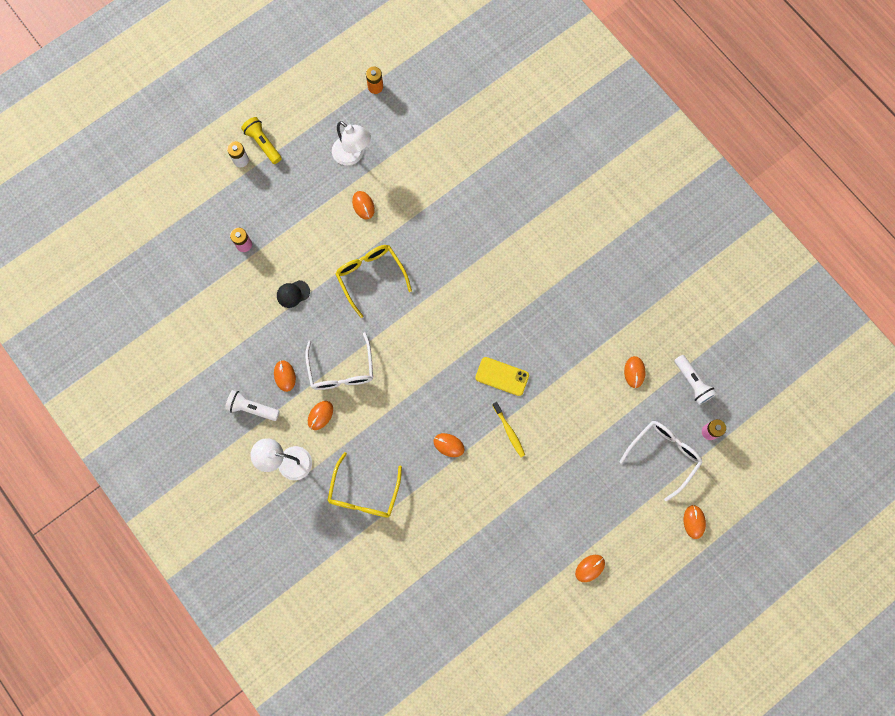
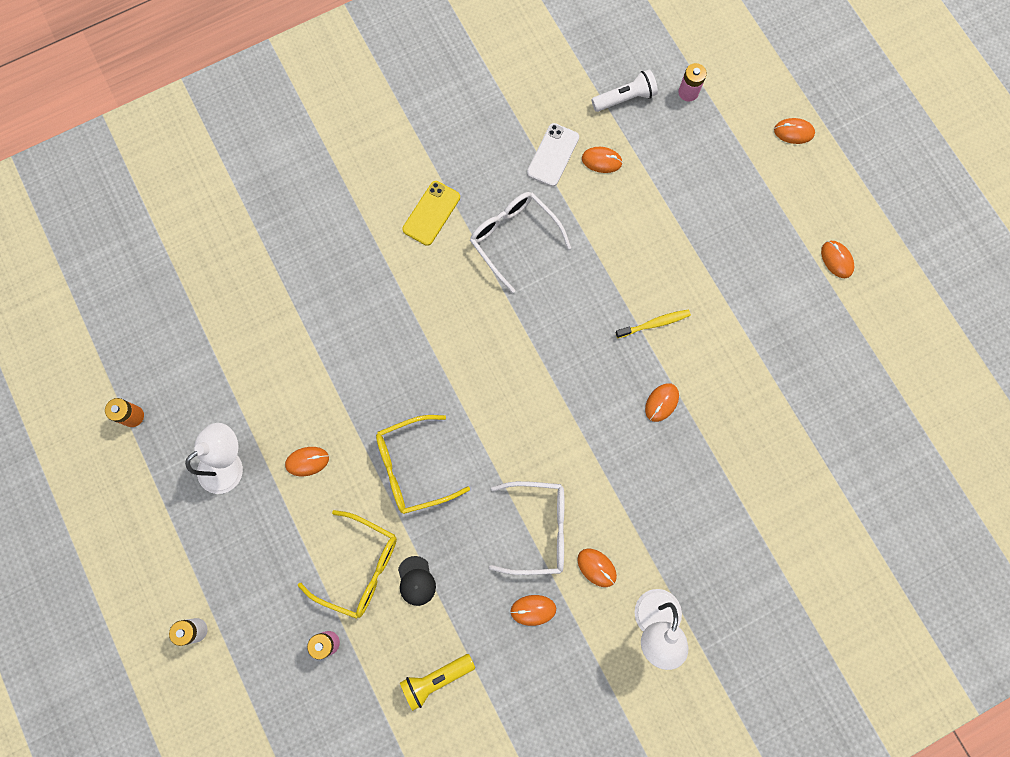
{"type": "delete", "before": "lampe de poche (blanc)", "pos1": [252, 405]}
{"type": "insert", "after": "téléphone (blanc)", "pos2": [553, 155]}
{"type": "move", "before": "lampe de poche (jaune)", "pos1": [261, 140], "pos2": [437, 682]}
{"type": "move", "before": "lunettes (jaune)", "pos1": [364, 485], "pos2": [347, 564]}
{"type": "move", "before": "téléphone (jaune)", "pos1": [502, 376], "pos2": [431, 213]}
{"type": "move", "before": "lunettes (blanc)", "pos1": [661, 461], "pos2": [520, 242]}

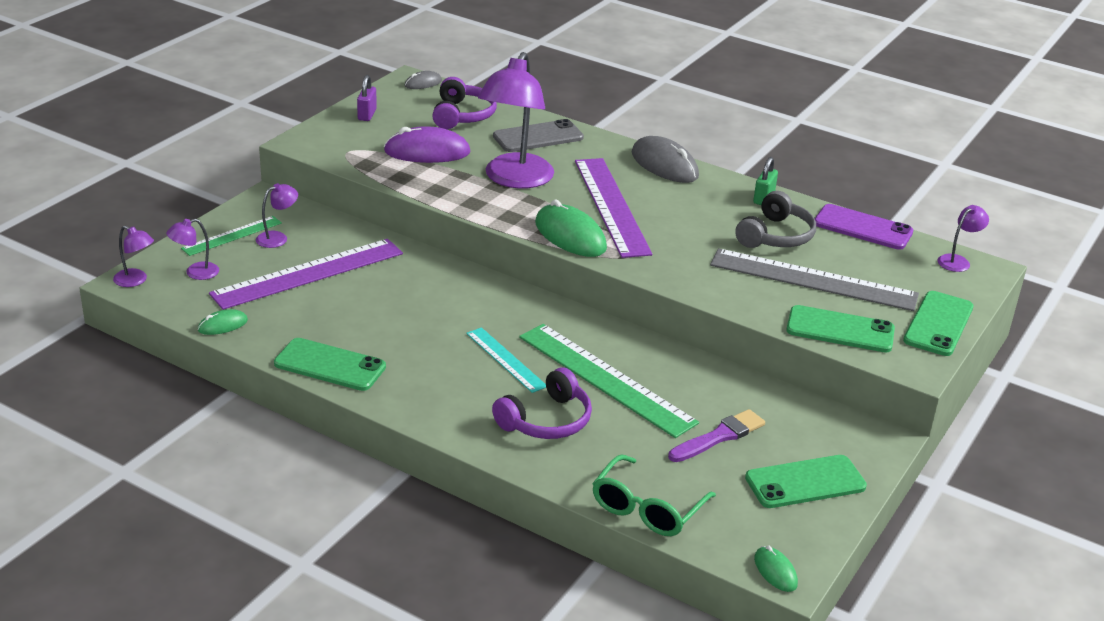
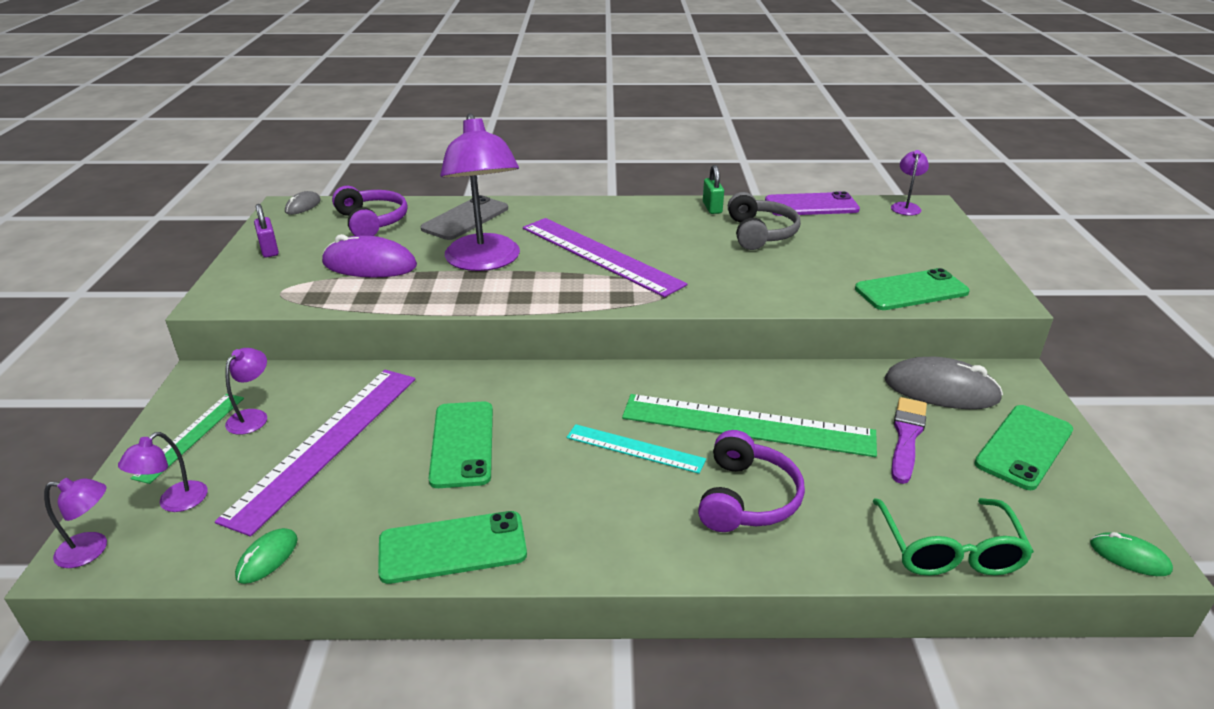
{"type": "delete", "before": "souris (vert)", "pos1": [571, 228]}
{"type": "delete", "before": "règle (gris)", "pos1": [814, 279]}
{"type": "move", "before": "souris (gris)", "pos1": [665, 159], "pos2": [943, 383]}
{"type": "move", "before": "téléphone (vert)", "pos1": [938, 323], "pos2": [461, 444]}
{"type": "rotate", "before": "souris (violet)", "pos1": [427, 144], "pos2": [369, 255], "turn": 45}

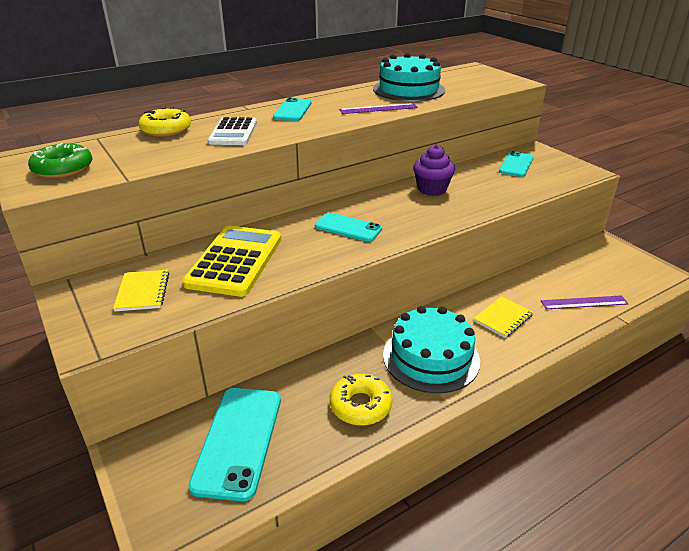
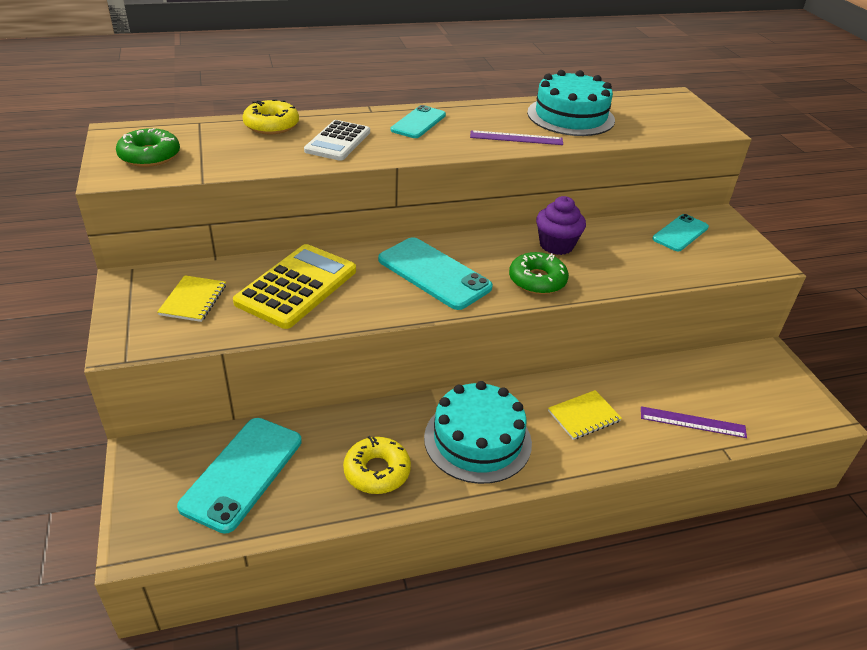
{"type": "insert", "after": "beignet (vert)", "pos2": [539, 273]}
{"type": "resize", "before": "téléphone (turquoise)", "pos1": [348, 227], "pos2": [435, 273], "scale": 1.59}

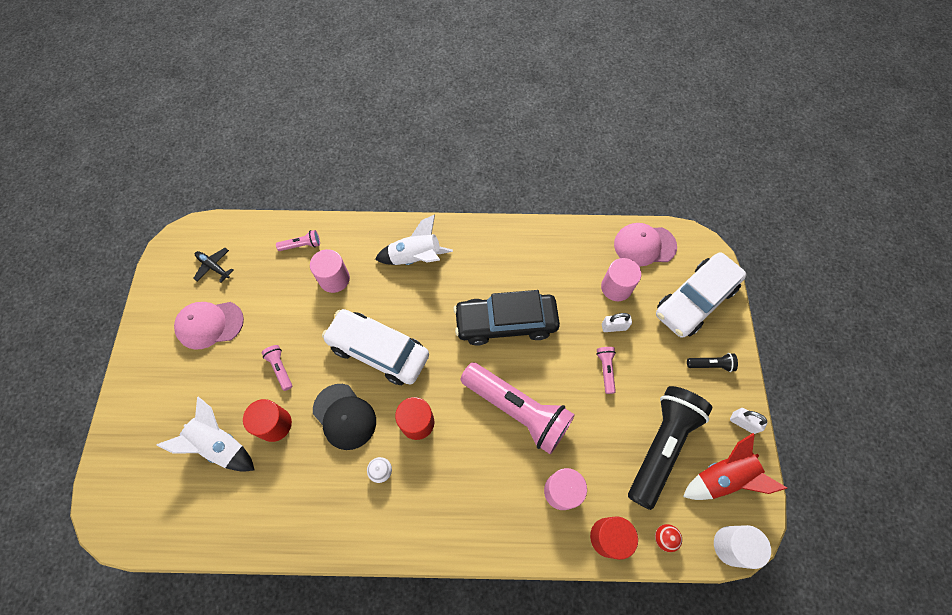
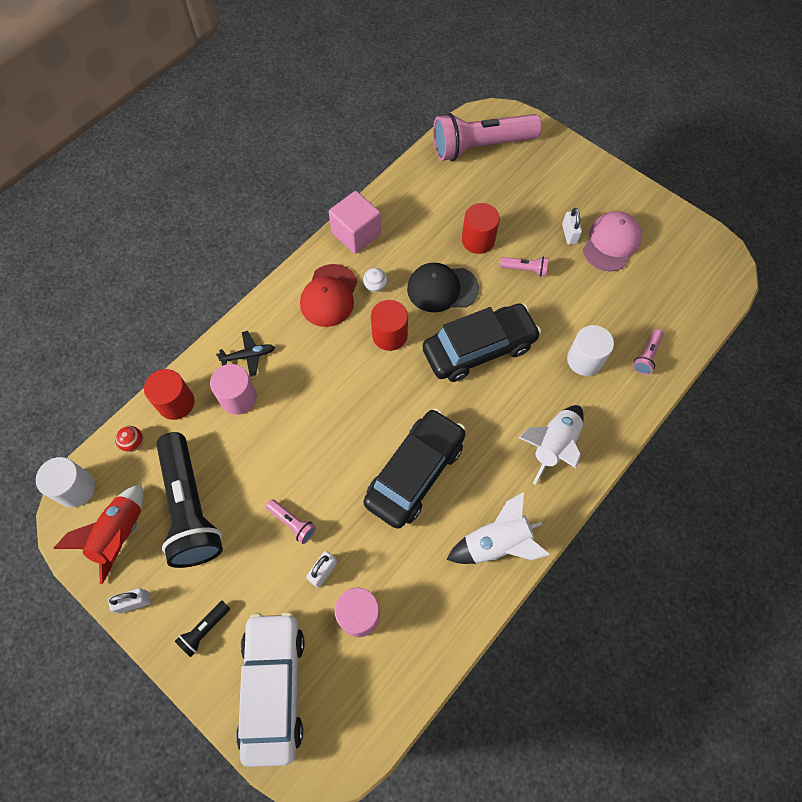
{"type": "delete", "before": "casquette (rose)", "pos1": [645, 244]}
{"type": "insert", "after": "casquette (rouge)", "pos2": [328, 295]}
{"type": "insert", "after": "cube (rose)", "pos2": [355, 222]}
{"type": "insert", "after": "cadenas (blanc)", "pos2": [572, 226]}
{"type": "move", "before": "fusée (blanc)", "pos1": [205, 433], "pos2": [498, 528]}
{"type": "move", "before": "avion (noir)", "pos1": [213, 265], "pos2": [245, 354]}
{"type": "move", "before": "lampe de poche (rose)", "pos1": [518, 408], "pos2": [487, 137]}
{"type": "recolor", "before": "cylindre (rose)", "after": "cylindre (blanc)", "pos1": [330, 271], "pos2": [590, 350]}
{"type": "recolor", "before": "voiture (blanc)", "after": "voiture (noir)", "pos1": [375, 347], "pos2": [482, 342]}

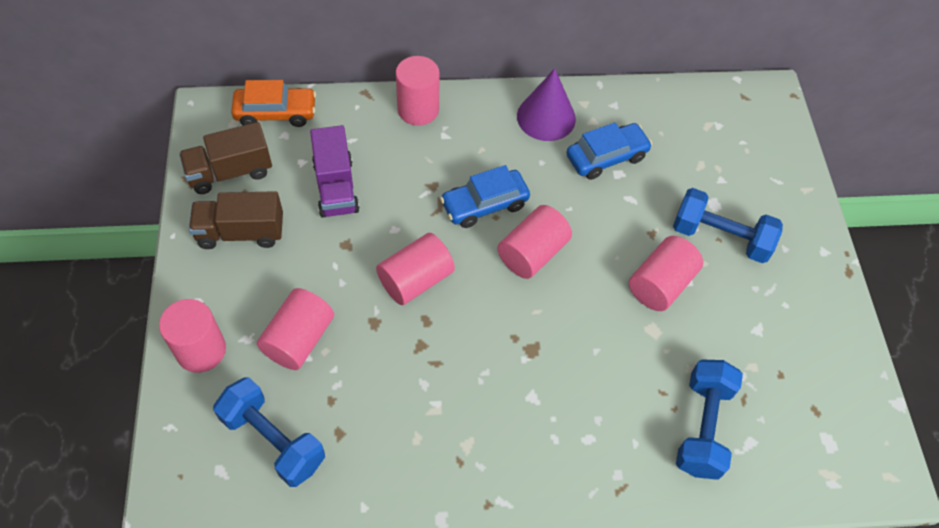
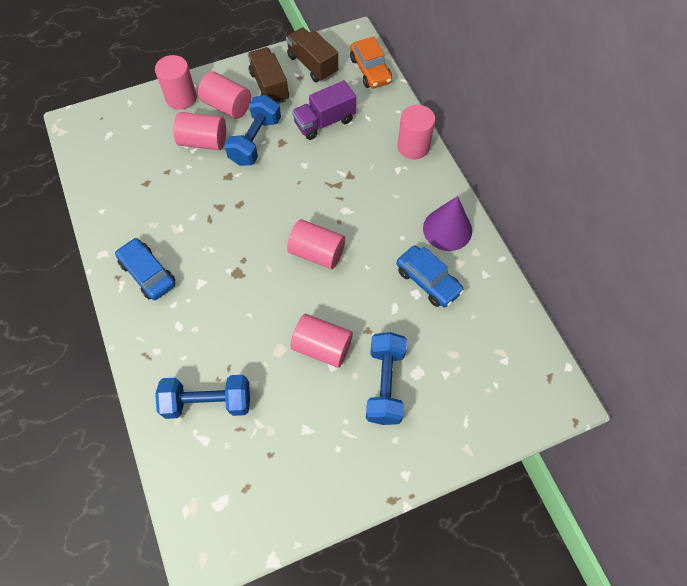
{"type": "move", "before": "haltère (bleu)", "pos1": [269, 432], "pos2": [252, 130]}
{"type": "move", "before": "cylindre (rose)", "pos1": [415, 269], "pos2": [224, 95]}
{"type": "move", "before": "voiture (bleu)", "pos1": [485, 196], "pos2": [145, 269]}

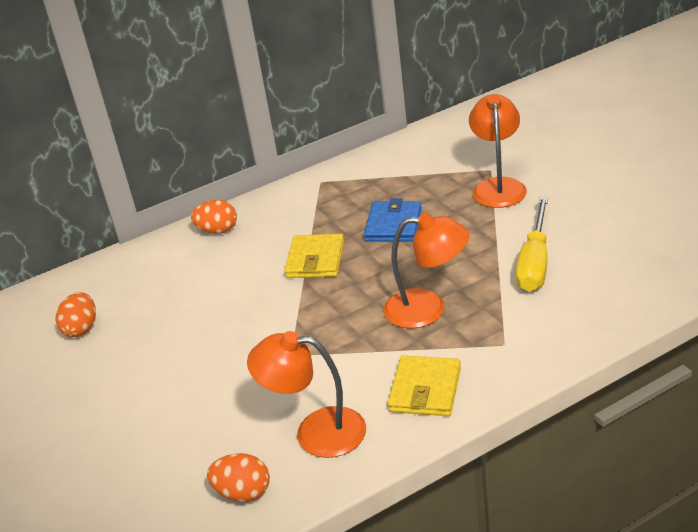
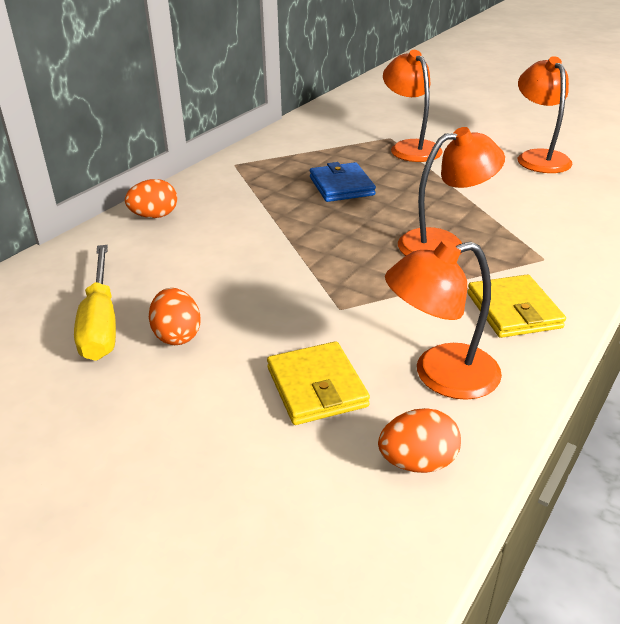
{"type": "insert", "after": "lampe (orange)", "pos2": [545, 114]}
{"type": "move", "before": "œuf (orange)", "pos1": [75, 314], "pos2": [175, 316]}
{"type": "move", "before": "portefeuille (jaune)", "pos1": [314, 256], "pos2": [318, 383]}
{"type": "move", "before": "tournevis (jaune)", "pos1": [532, 244], "pos2": [95, 303]}

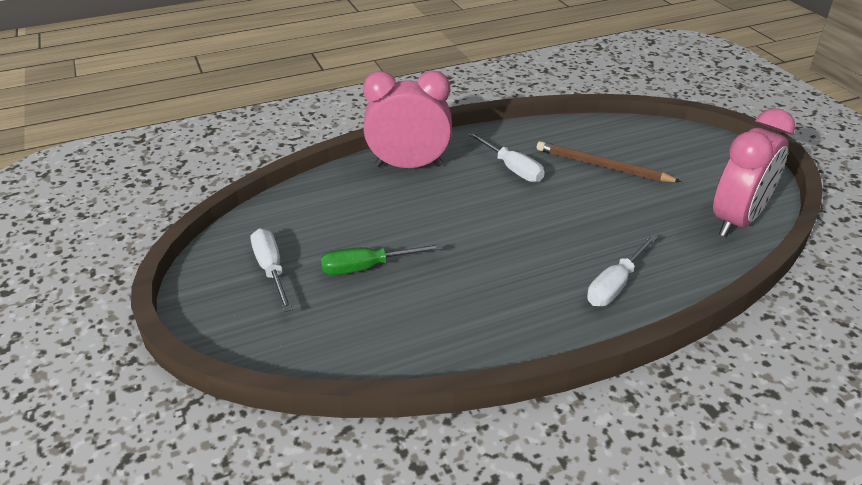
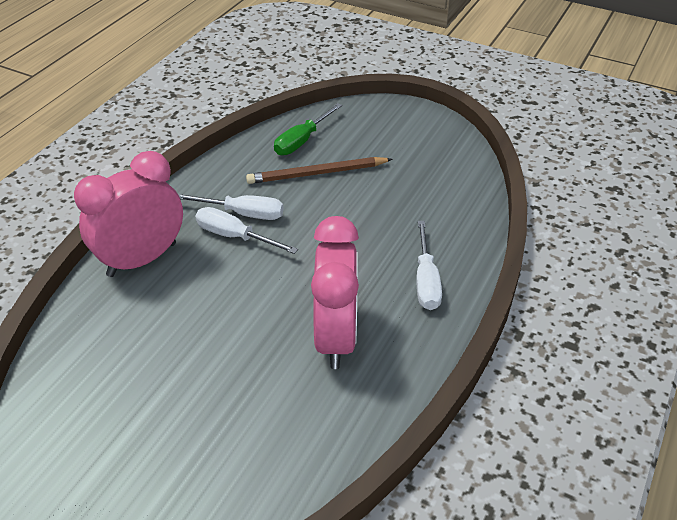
{"type": "move", "before": "tournevis (blanc)", "pos1": [272, 270], "pos2": [246, 230]}
{"type": "move", "before": "tournevis (vert)", "pos1": [382, 259], "pos2": [308, 129]}
{"type": "move", "before": "réveil (rose)", "pos1": [754, 172], "pos2": [335, 292]}

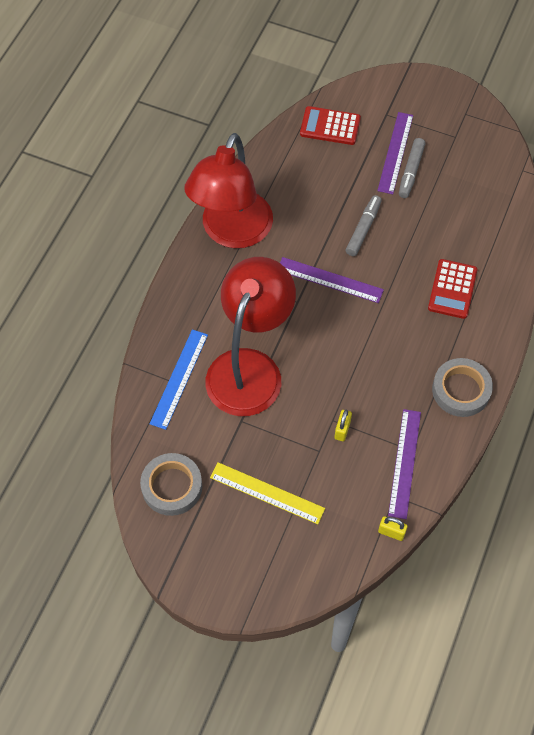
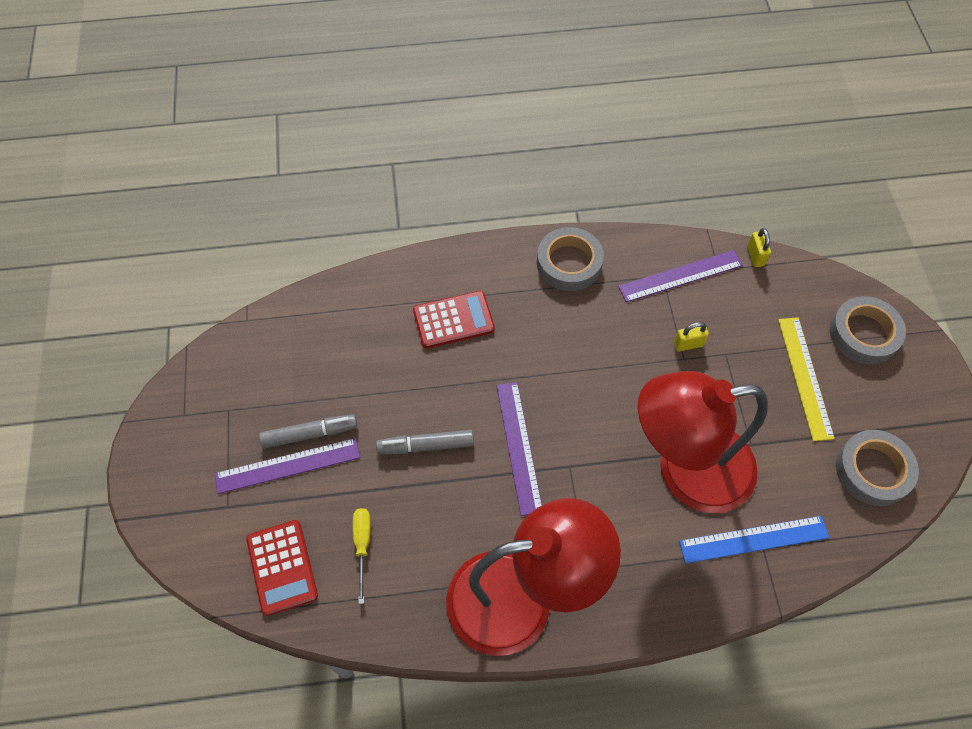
{"type": "insert", "after": "tournevis (jaune)", "pos2": [362, 556]}
{"type": "insert", "after": "ruban adhésif (gris)", "pos2": [868, 330]}

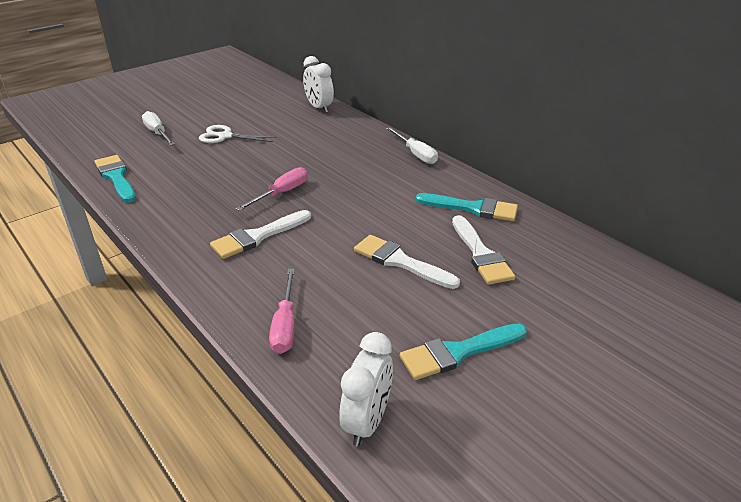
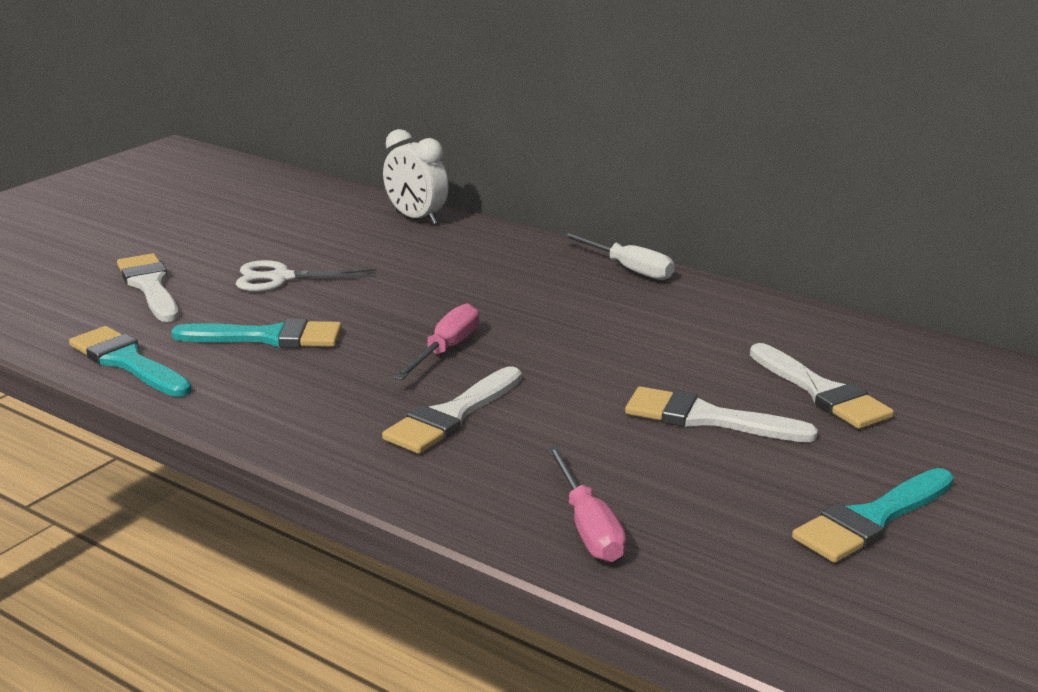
{"type": "delete", "before": "réveil (blanc)", "pos1": [366, 389]}
{"type": "move", "before": "pinceau (turquoise)", "pos1": [467, 207], "pos2": [256, 333]}
{"type": "replace", "before": "tournevis (blanc)", "after": "pinceau (blanc)", "pos1": [158, 128], "pos2": [148, 287]}

